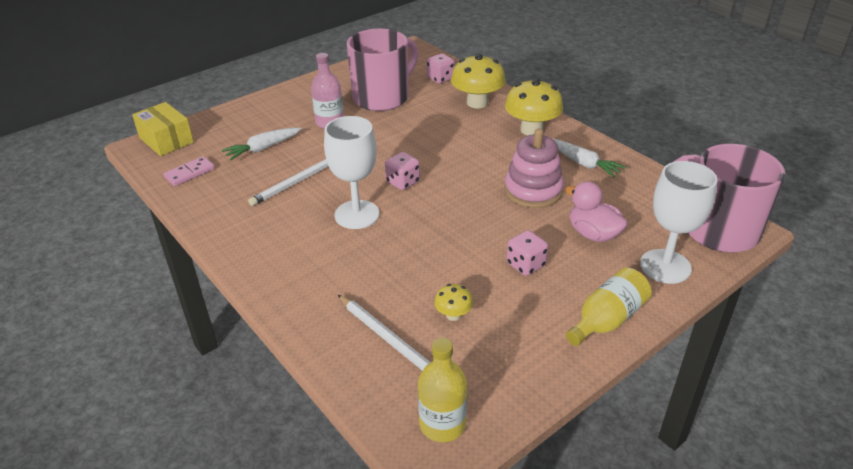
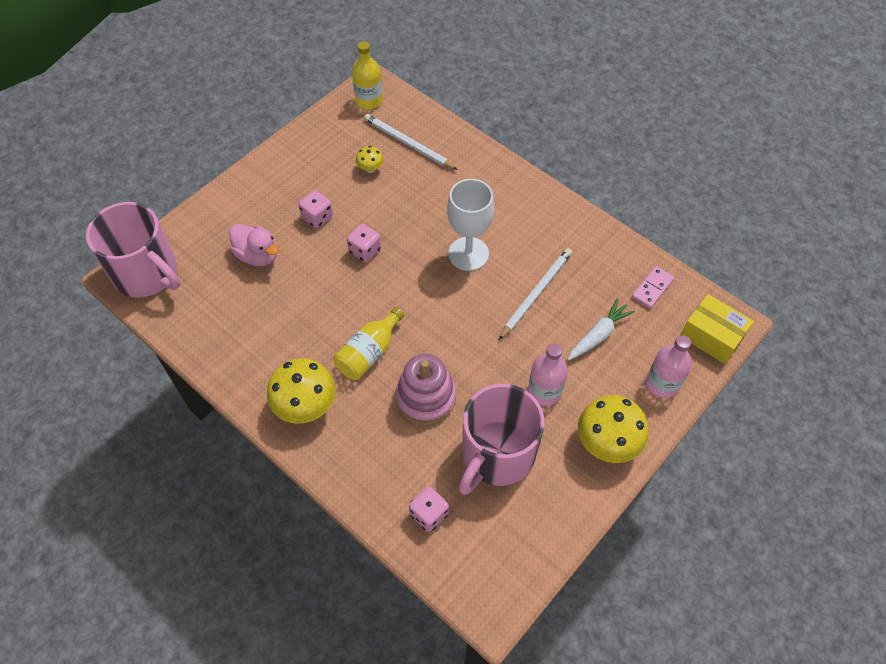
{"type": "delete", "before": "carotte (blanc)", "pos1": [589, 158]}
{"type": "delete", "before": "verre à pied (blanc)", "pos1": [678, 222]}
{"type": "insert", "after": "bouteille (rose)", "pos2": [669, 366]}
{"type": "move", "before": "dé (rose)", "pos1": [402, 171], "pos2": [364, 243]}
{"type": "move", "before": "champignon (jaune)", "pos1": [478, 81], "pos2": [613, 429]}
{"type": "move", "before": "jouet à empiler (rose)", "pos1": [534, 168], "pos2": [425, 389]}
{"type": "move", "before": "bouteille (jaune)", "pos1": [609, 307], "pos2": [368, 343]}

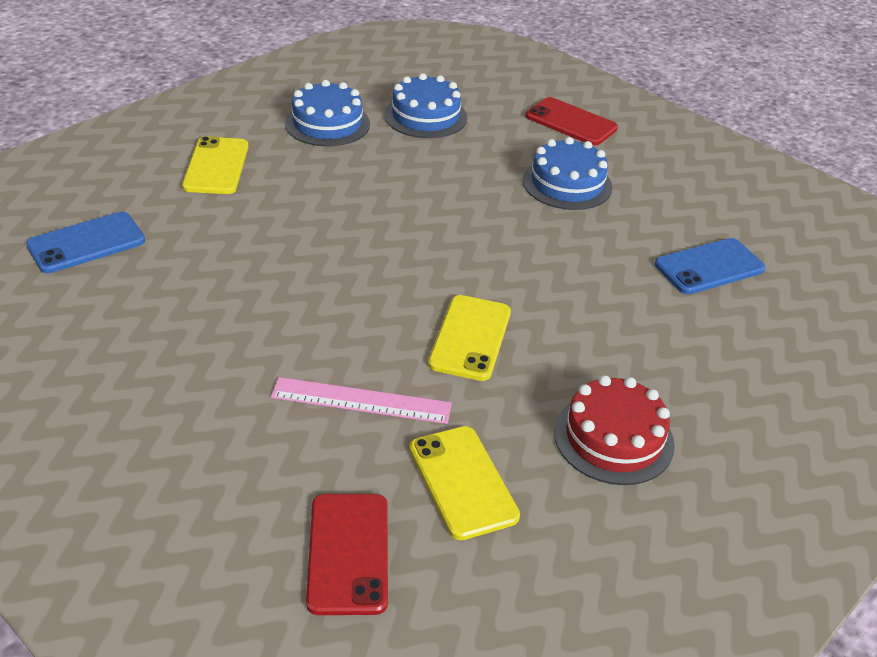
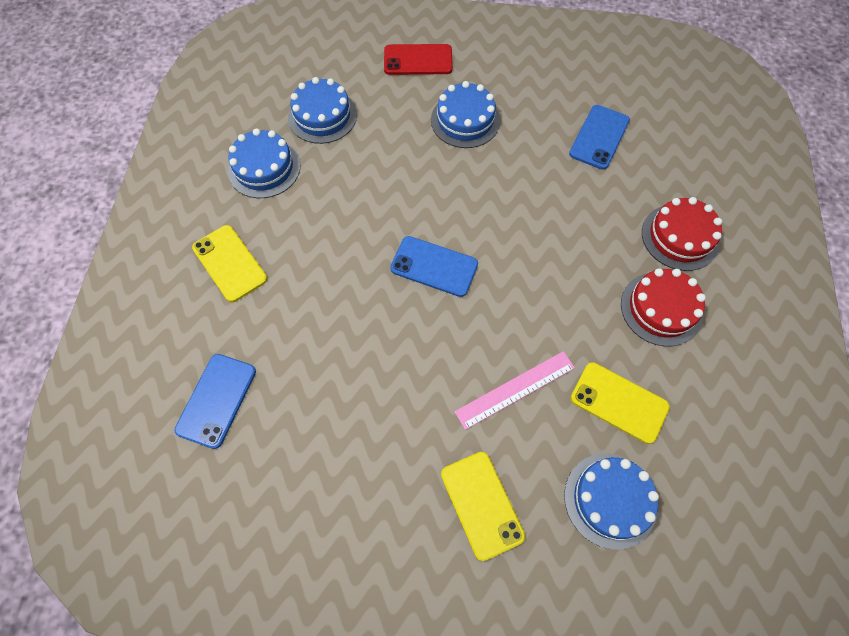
{"type": "insert", "after": "téléphone (bleu)", "pos2": [434, 266]}
{"type": "insert", "after": "gâteau (rouge)", "pos2": [682, 234]}
{"type": "move", "before": "téléphone (jaune)", "pos1": [469, 338], "pos2": [483, 506]}
{"type": "replace", "before": "téléphone (rouge)", "after": "gâteau (bleu)", "pos1": [347, 554], "pos2": [611, 501]}

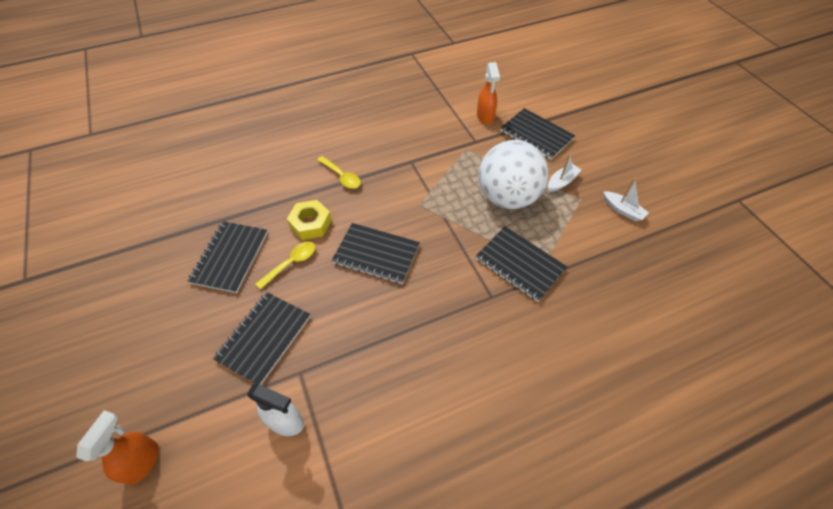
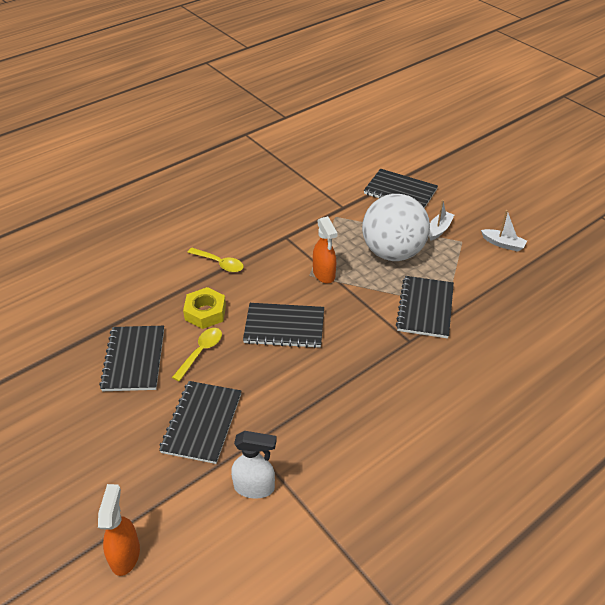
{"type": "move", "before": "vaporisateur (orange)", "pos1": [488, 93], "pos2": [325, 249]}
{"type": "rotate", "before": "carnet (noir)", "pos1": [521, 264], "pos2": [425, 307], "turn": 75}

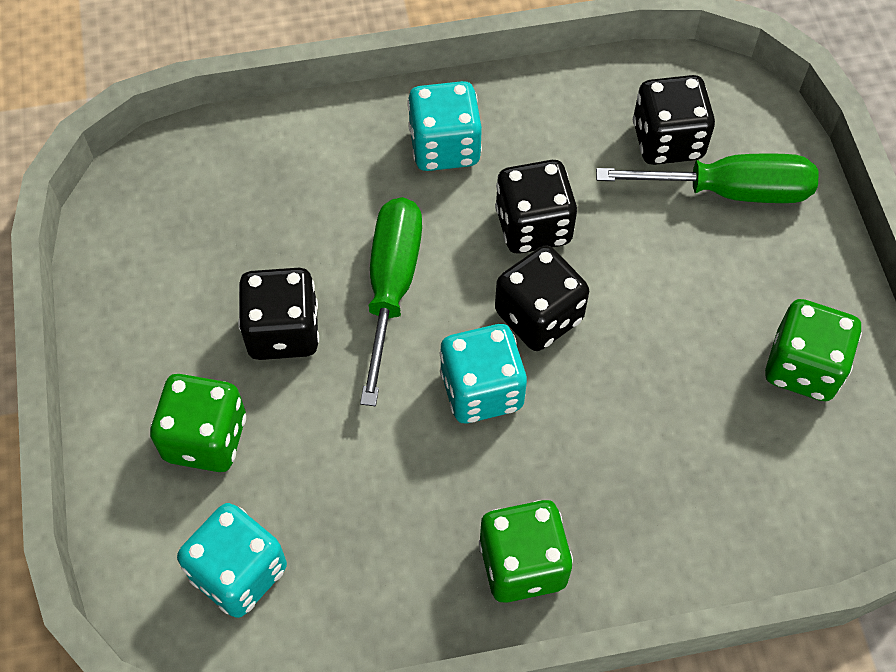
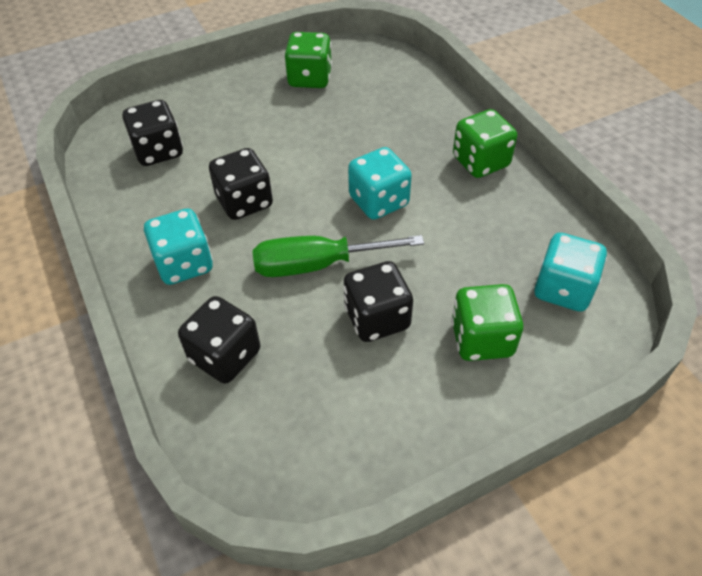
{"type": "delete", "before": "tournevis (vert)", "pos1": [707, 178]}
{"type": "move", "before": "dé (noir)", "pos1": [542, 298], "pos2": [219, 340]}

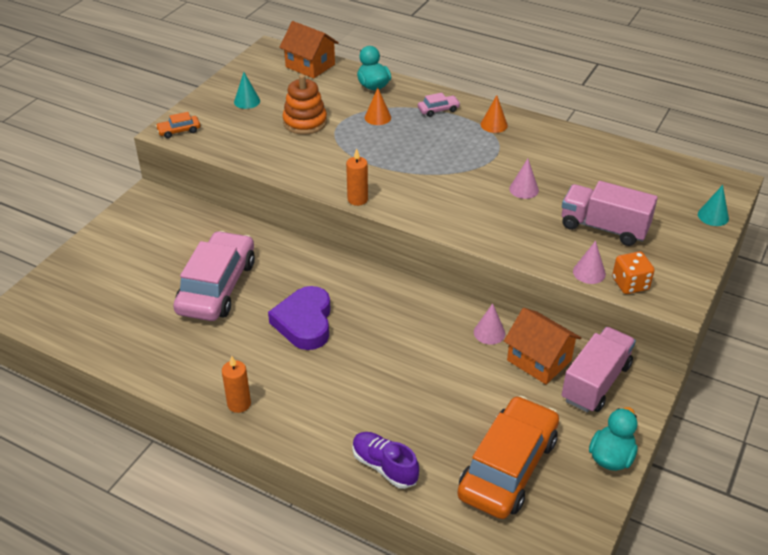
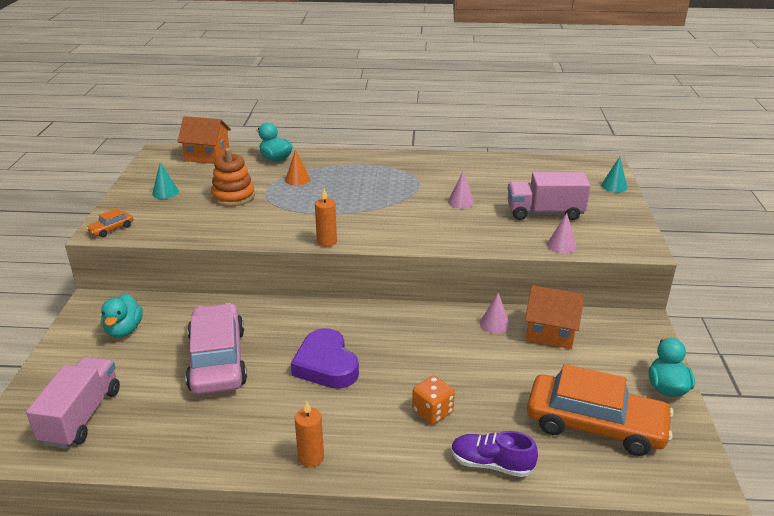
{"type": "delete", "before": "voiture (rose)", "pos1": [439, 105]}
{"type": "delete", "before": "cône (orange)", "pos1": [494, 114]}
{"type": "insert", "after": "canard (turquoise)", "pos2": [122, 316]}
{"type": "move", "before": "camion (rose)", "pos1": [599, 370], "pos2": [73, 402]}
{"type": "move", "before": "dé (orange)", "pos1": [633, 273], "pos2": [433, 400]}
{"type": "rotate", "before": "voiture (orange)", "pos1": [508, 457], "pos2": [600, 410], "turn": 105}

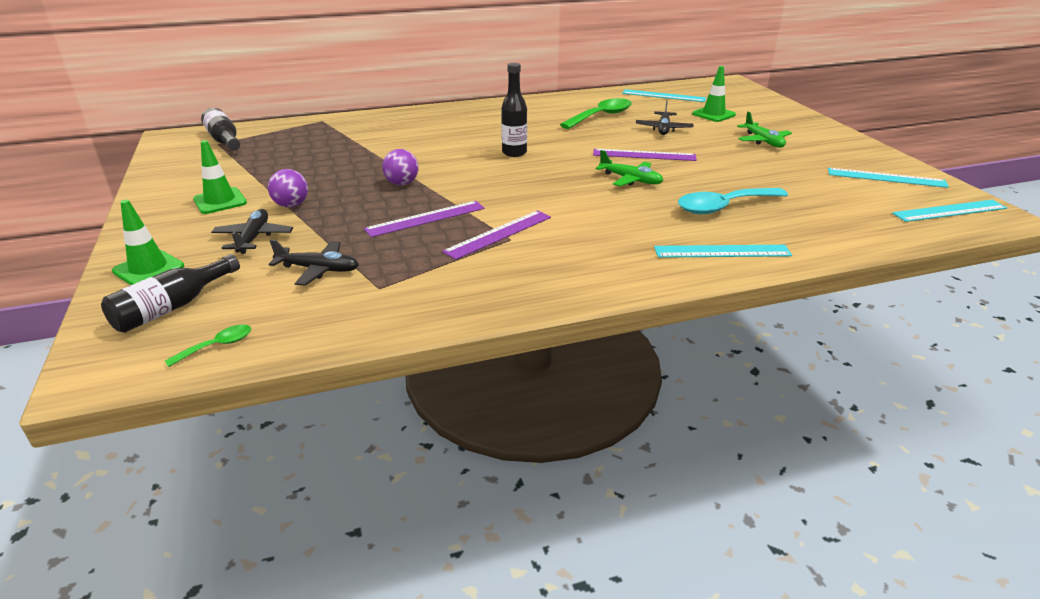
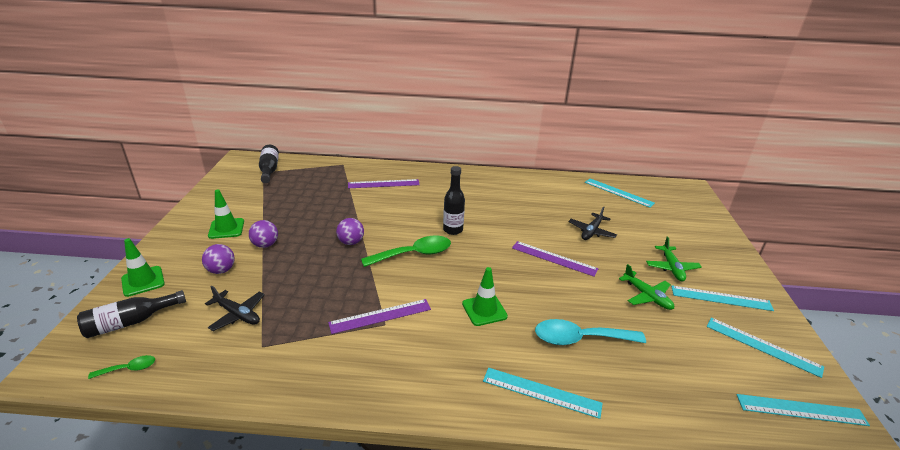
{"type": "insert", "after": "règle (turquoise)", "pos2": [722, 298]}
{"type": "move", "before": "règle (violet)", "pos1": [424, 219], "pos2": [384, 183]}
{"type": "move", "before": "cuillère (vert)", "pos1": [596, 113], "pos2": [406, 251]}
{"type": "move", "before": "avion (vert)", "pos1": [629, 168], "pos2": [646, 287]}
{"type": "move", "before": "cône de chantier (vert)", "pos1": [714, 94], "pos2": [485, 296]}
{"type": "replace", "before": "avion (noir)", "after": "balle (violet)", "pos1": [252, 231], "pos2": [218, 259]}

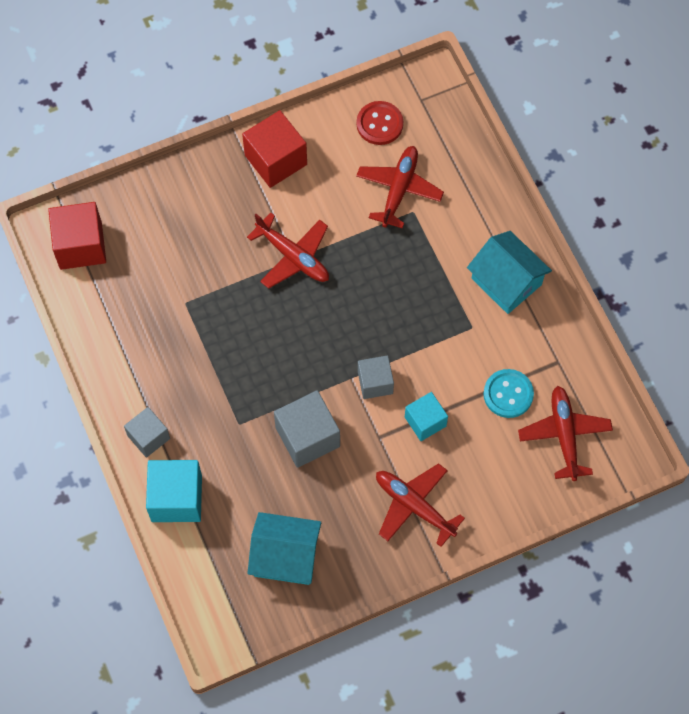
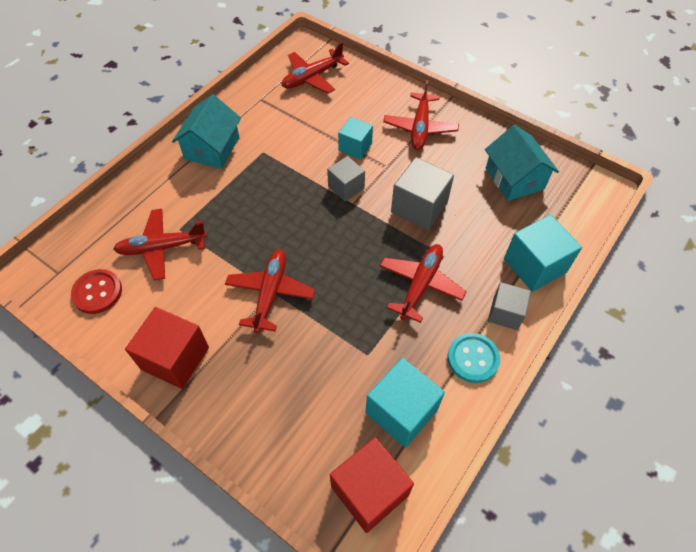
{"type": "insert", "after": "cube (turquoise)", "pos2": [405, 403]}
{"type": "insert", "after": "avion (rouge)", "pos2": [423, 283]}
{"type": "move", "before": "bouton (turquoise)", "pos1": [508, 393], "pos2": [474, 358]}

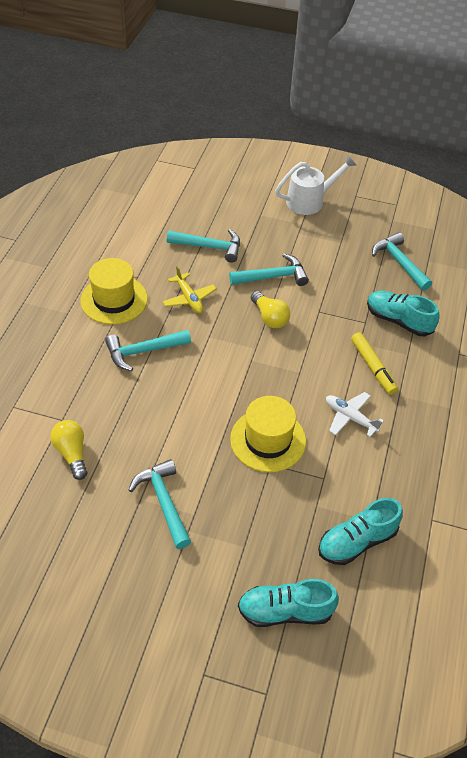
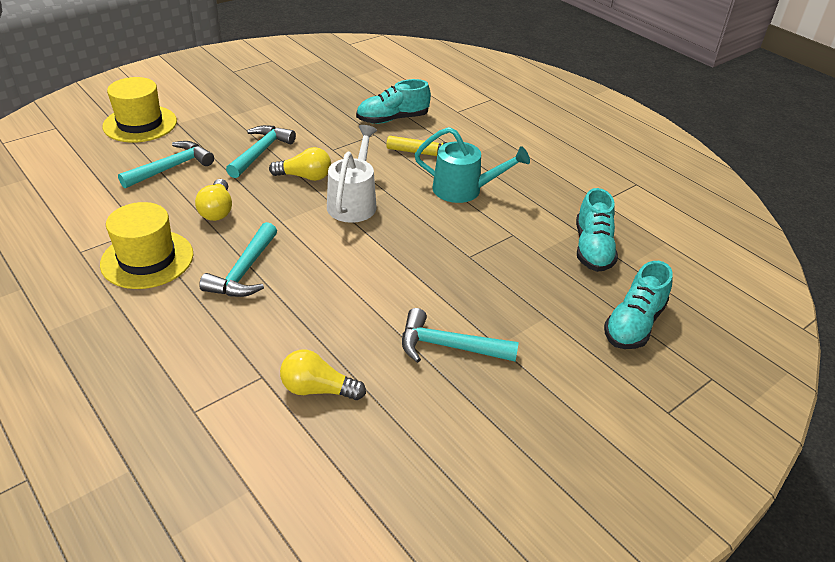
{"type": "delete", "before": "marteau (turquoise)", "pos1": [402, 261]}
{"type": "move", "before": "chapeau (jaune)", "pos1": [268, 434], "pos2": [140, 110]}
{"type": "move", "before": "arrosoir (blanc)", "pos1": [315, 184], "pos2": [352, 174]}
{"type": "replace", "before": "avion (jaune)", "after": "ampoule (jaune)", "pos1": [189, 289], "pos2": [213, 200]}
{"type": "replace", "before": "avion (blanc)", "after": "arrosoir (turquoise)", "pos1": [355, 414], "pos2": [472, 165]}

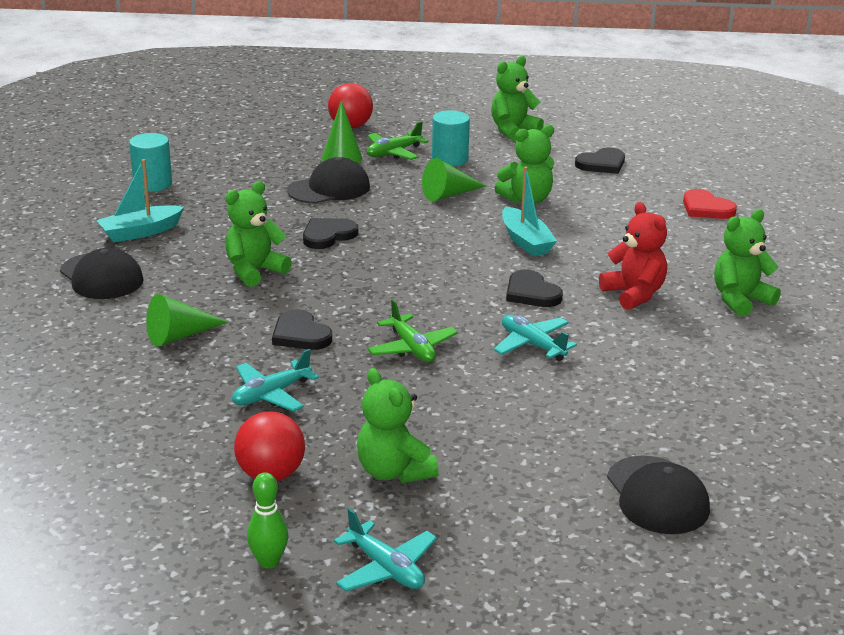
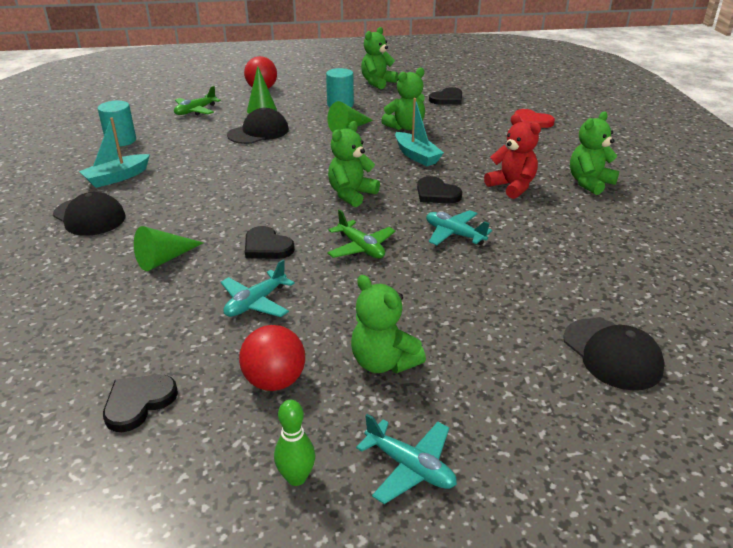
{"type": "move", "before": "ours en peluche (vert)", "pos1": [258, 234], "pos2": [354, 164]}
{"type": "move", "before": "cœur (noir)", "pos1": [330, 233], "pos2": [140, 403]}
{"type": "move", "before": "avion (vert)", "pos1": [397, 140], "pos2": [197, 100]}

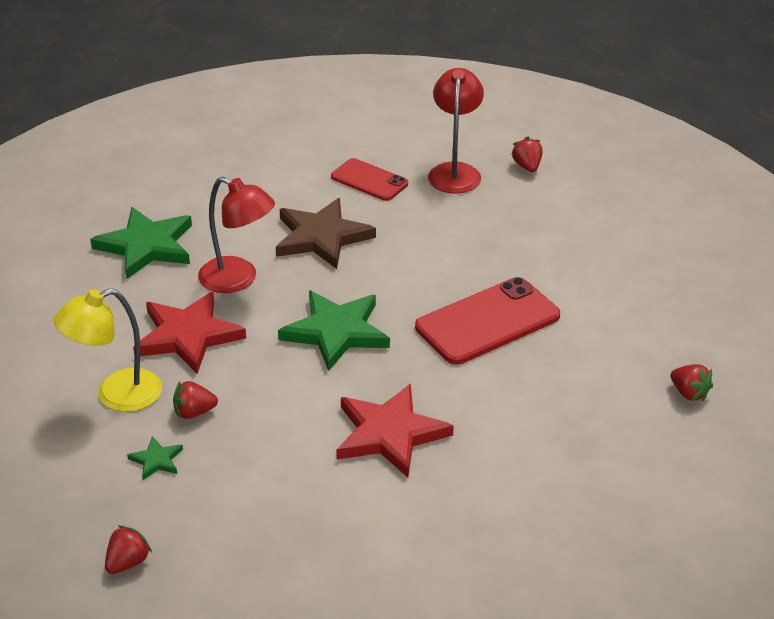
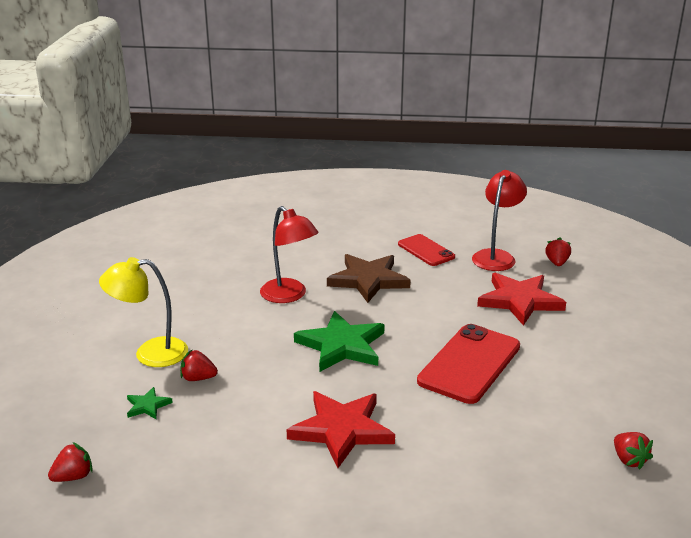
{"type": "delete", "before": "étoile (vert)", "pos1": [141, 243]}
{"type": "move", "before": "étoile (rouge)", "pos1": [189, 333], "pos2": [521, 299]}
{"type": "rotate", "before": "téléphone (rouge)", "pos1": [487, 321], "pos2": [468, 364], "turn": -45}

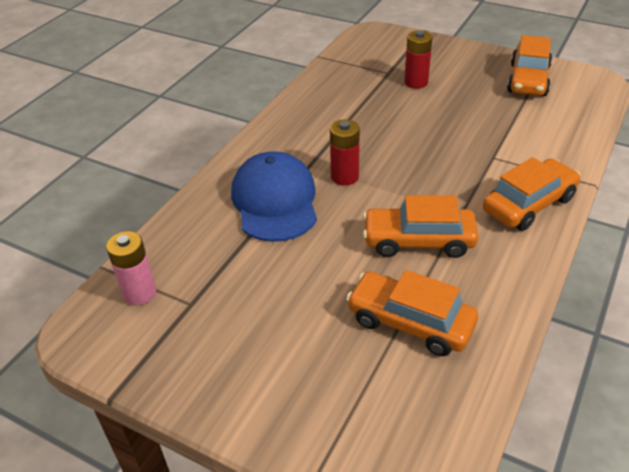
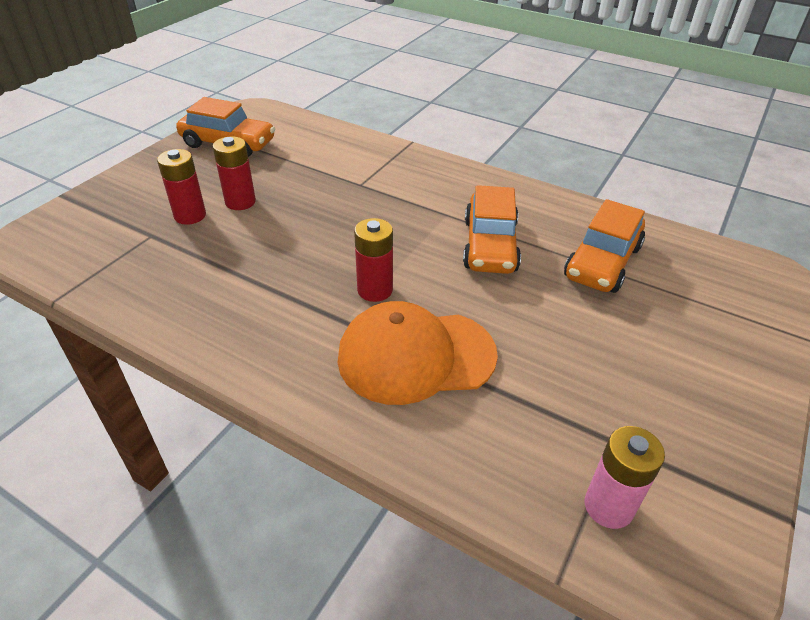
{"type": "delete", "before": "voiture (orange)", "pos1": [532, 194]}
{"type": "insert", "after": "pile (rouge)", "pos2": [234, 173]}
{"type": "recolor", "before": "casquette (bleu)", "after": "casquette (orange)", "pos1": [274, 196], "pos2": [418, 353]}

